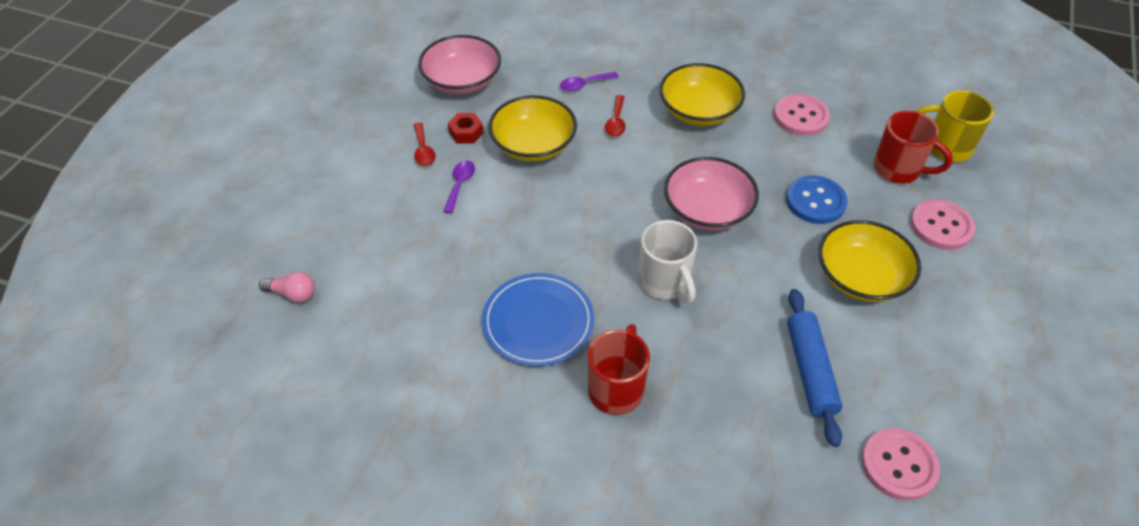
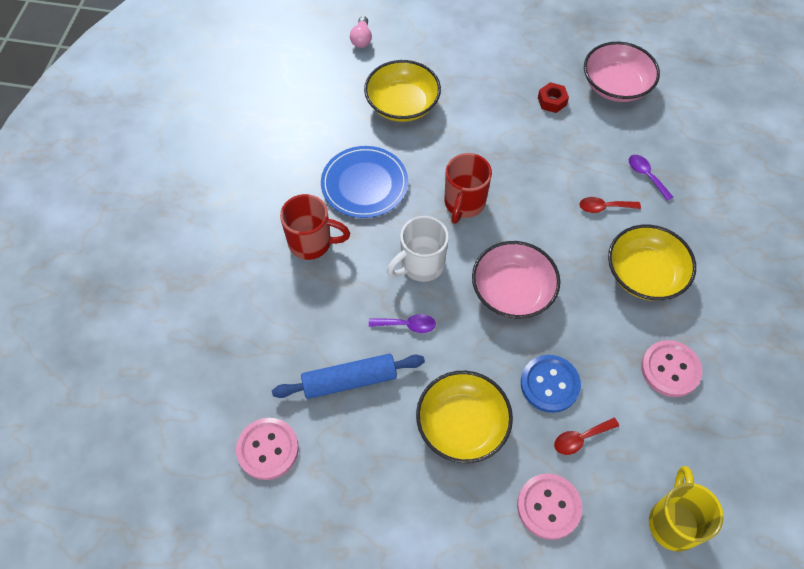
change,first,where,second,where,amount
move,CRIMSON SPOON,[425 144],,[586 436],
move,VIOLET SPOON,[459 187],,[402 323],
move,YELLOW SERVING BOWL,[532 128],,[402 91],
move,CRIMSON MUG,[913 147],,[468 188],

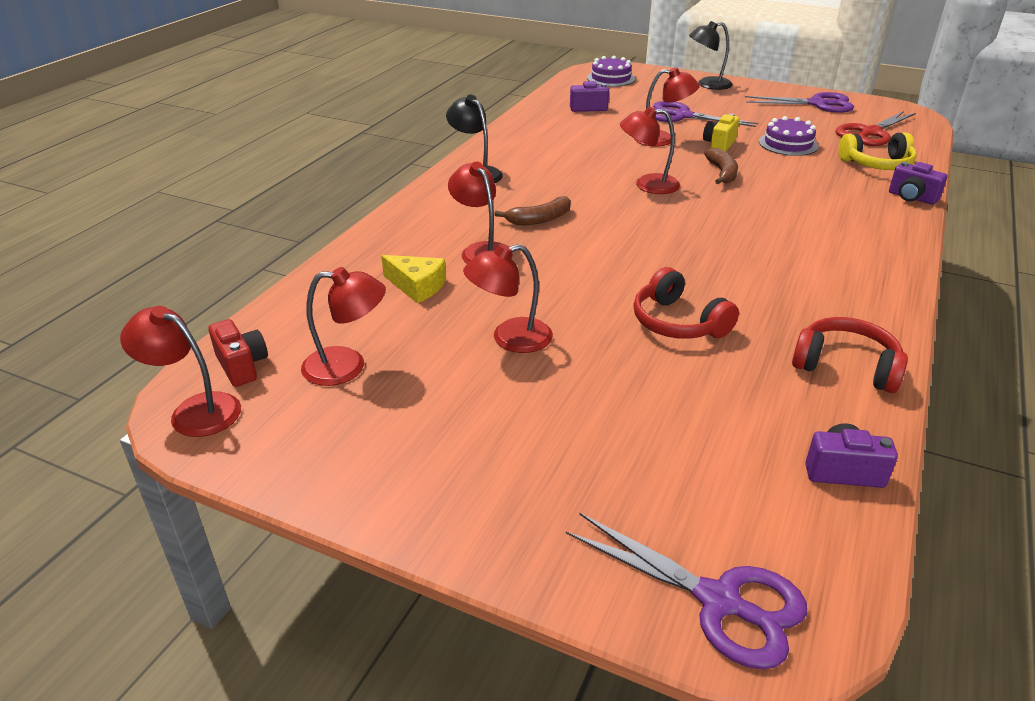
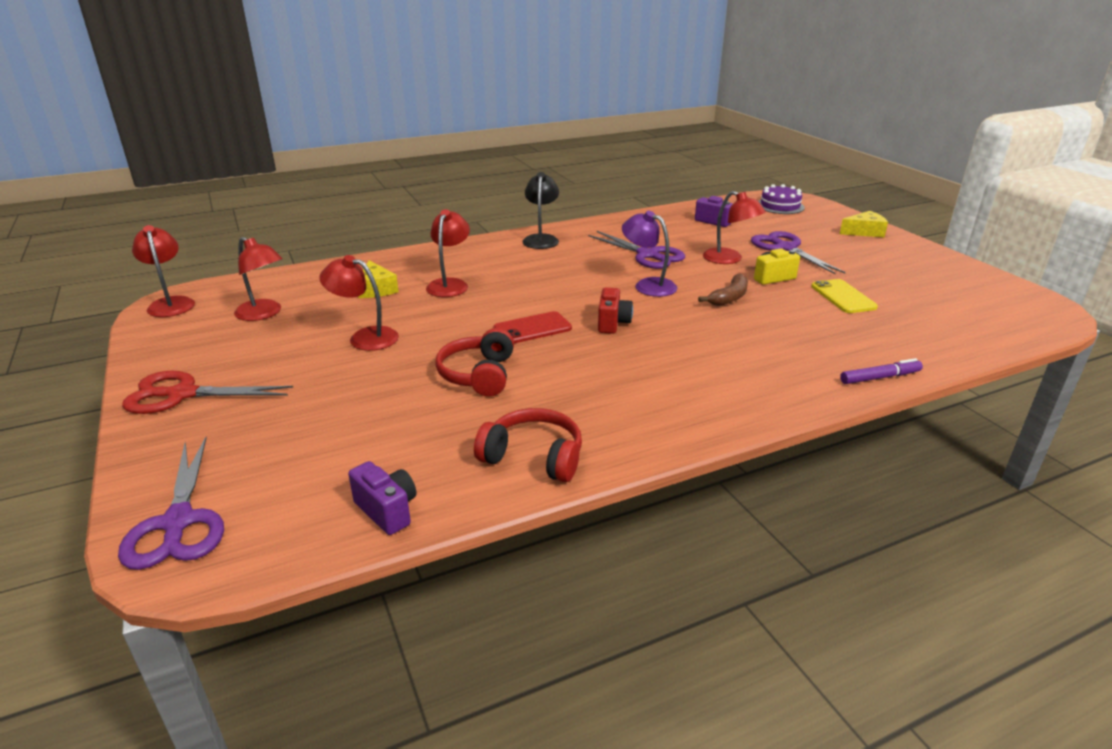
change,first,where,second,where,amount
move,CRIMSON COMPACT CAMERA,[238 353],,[615 310],
delete,RUSSET BANANA,[532 210],,,
recolor,CRIMSON LAMP,[650 150],VIOLET LAMP,[650 254],
replace,BLACK LAMP,[711 55],YELLOW CHEESE,[864 224],
move,VIOLET PAIR OF SCISSORS,[799 102],,[636 250],
replace,VIOLET CAKE,[788 136],YELLOW PHONE,[844 296],
rotate,CRIMSON OVER-EAR HEADPHONES,[850 355],,[528 445],45 degrees counterclockwise
move,CRIMSON PAIR OF SCISSORS,[875 128],,[207 392],
delete,YELLOW OVER-EAR HEADPHONES,[878 151],,,
replace,VIOLET COMPACT CAMERA,[918 183],VIOLET MARKER,[881 371],
insert,,,CRIMSON PHONE,[532 327],

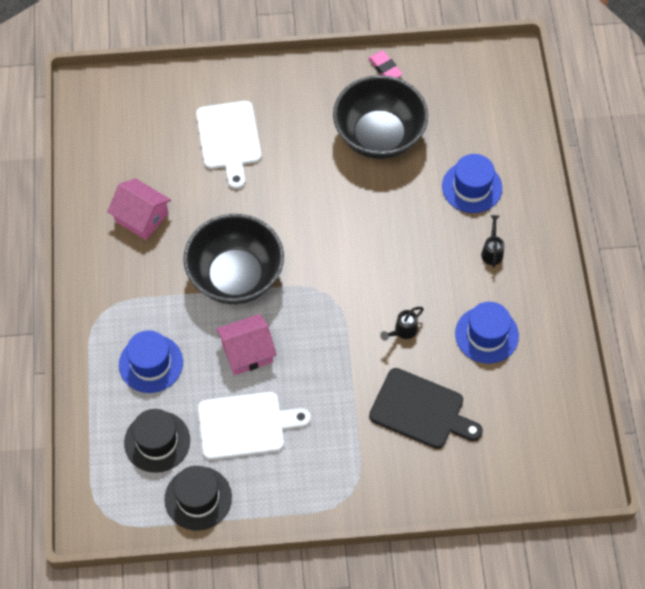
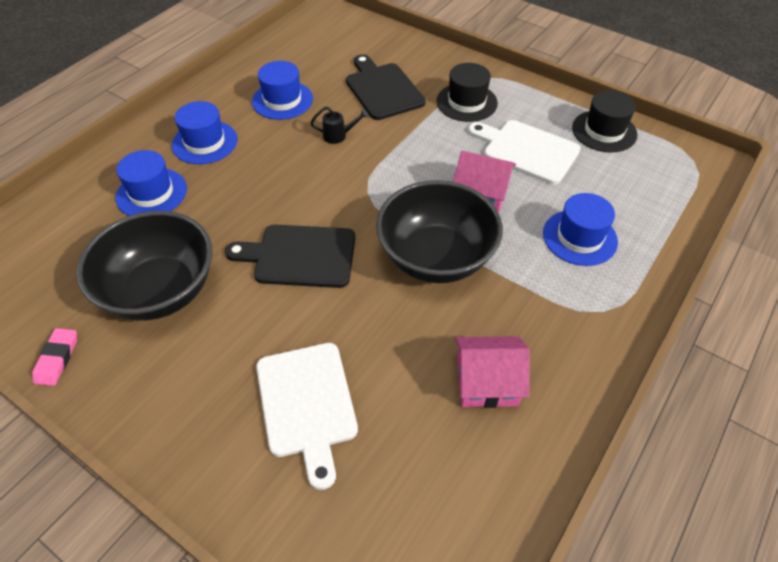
change,first,where,second,where,amount
rotate,PINK COTTAGE,[139 209],,[492 372],75 degrees counterclockwise
move,BLACK HAT,[157 441],,[467 92],
rotate,WHITE BREAD BOARD,[229 145],,[307 416],135 degrees clockwise
replace,BLACK SPRINKLING CAN,[492 241],COBALT HAT,[204 132],
insert,,,BLACK BREAD BOARD,[290 256],

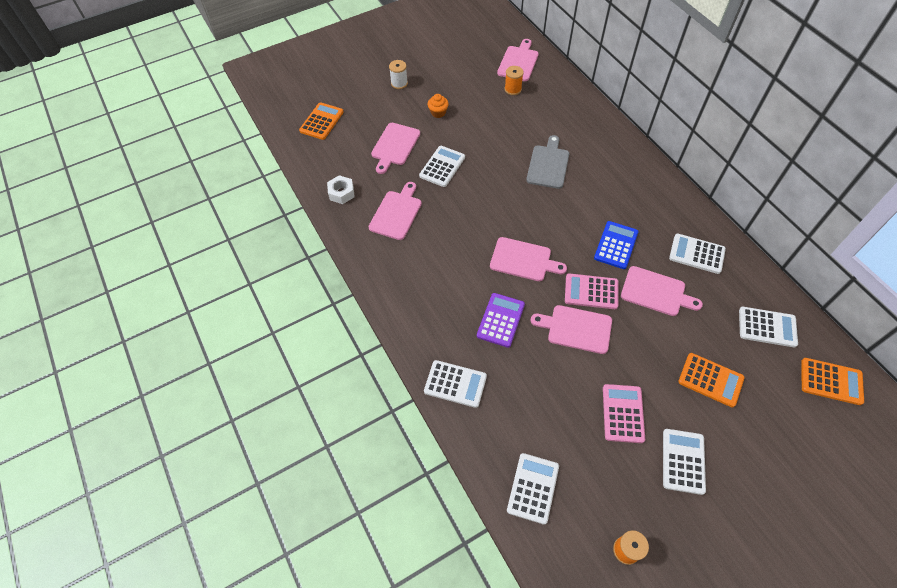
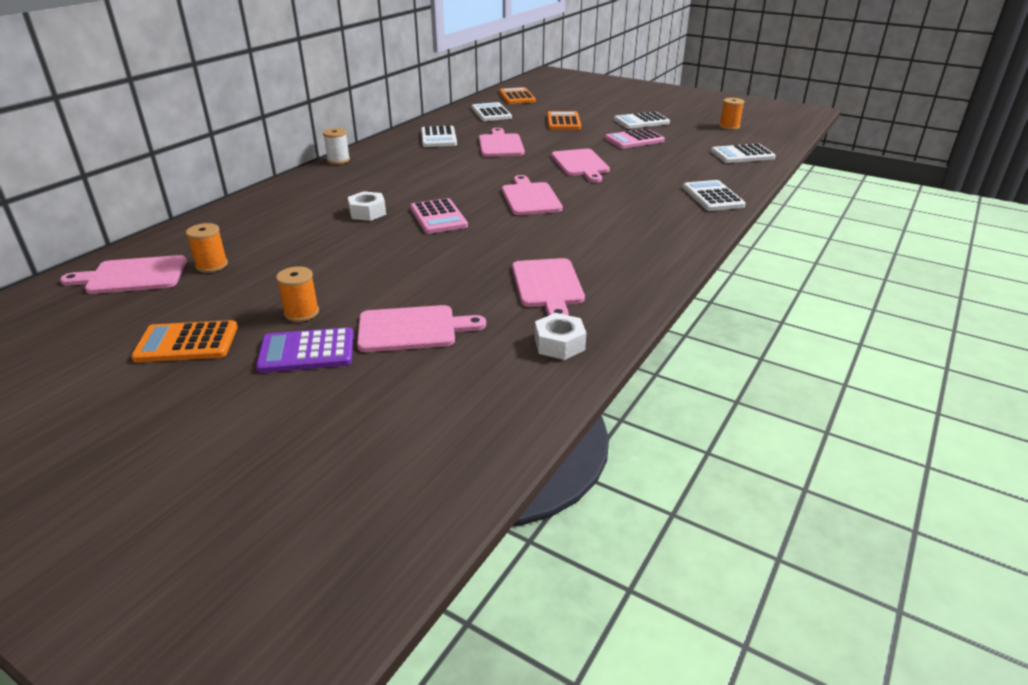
change,first,where,second,where,amount
move,ORANGE CALCULATOR,[321 121],,[184 341],
rotate,PINK BREAD BOARD,[395 211],,[548 287],90 degrees counterclockwise
move,WHITE REEL OF THREAD,[398 74],,[336 146],
delete,WHITE CALCULATOR,[442 166],,,
replace,ORANGE FAIRY CAKE,[438 106],ORANGE REEL OF THREAD,[297 294],
move,VIOLET CALCULATOR,[501 320],,[305 350],
replace,ASH-GREY BREAD BOARD,[547 162],WHITE HEXAGON NUT,[367 206],
move,PINK CALCULATOR,[591 291],,[439 216],
delete,COBALT CALCULATOR,[616 245],,,

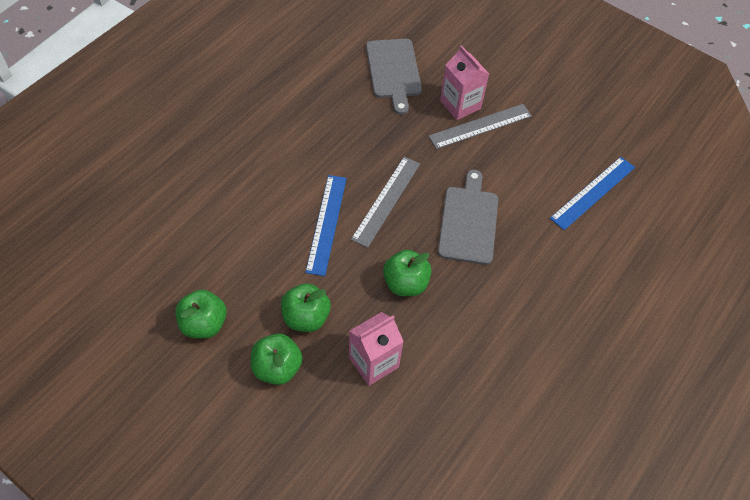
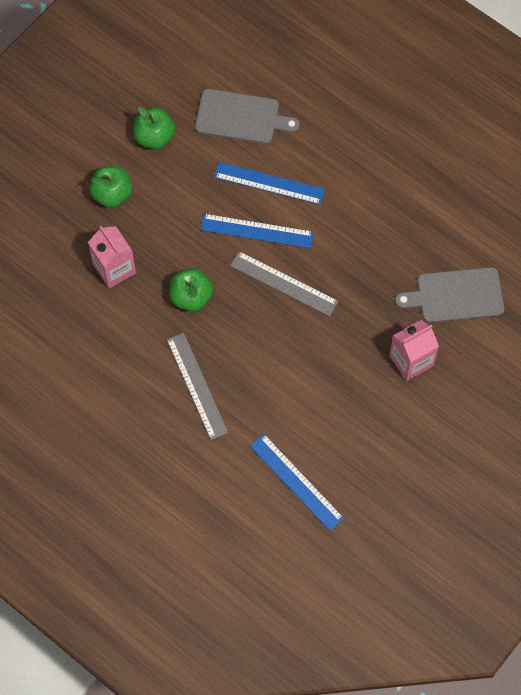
change,first,where,second,where,amount
delete,GREEN APPLE FRUIT,[306 307],,,
move,ASH-GREY RULER,[480 126],,[197 386],
move,ASH-GREY BREAD BOARD,[468 217],,[247 116],
insert,,,COBALT RULER,[269 183],

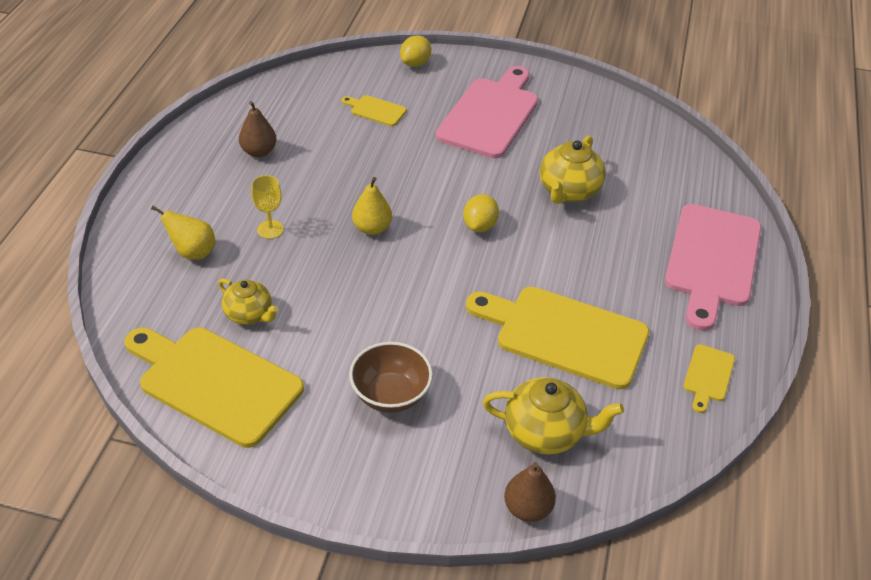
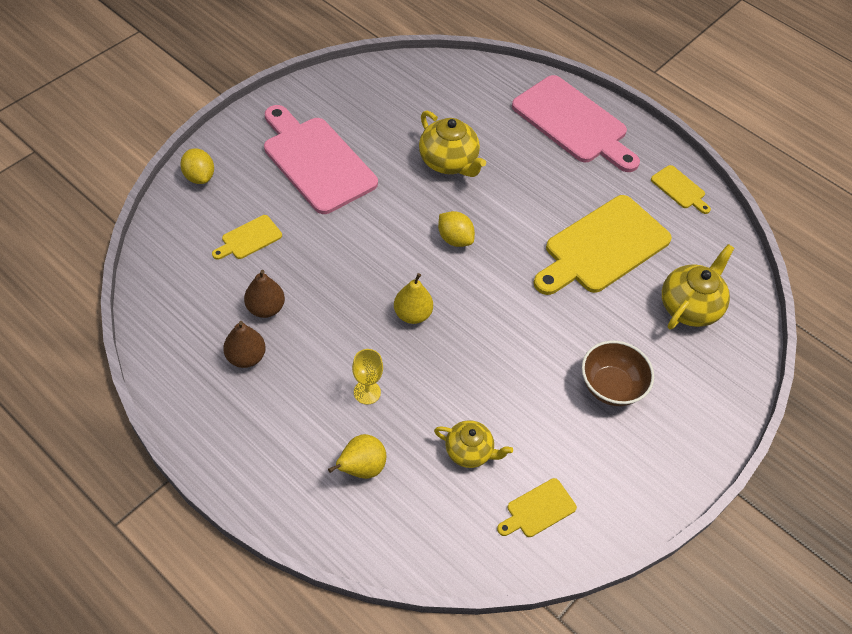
change,first,where,second,where,amount
resize,YELLOW BREAD BOARD,[214 388],,[537 507],x0.45
rotate,YELLOW CHINA TEAPOT,[248 302],,[473 444],45 degrees clockwise
move,RUSSET PEAR FRUIT,[530 492],,[264 294],

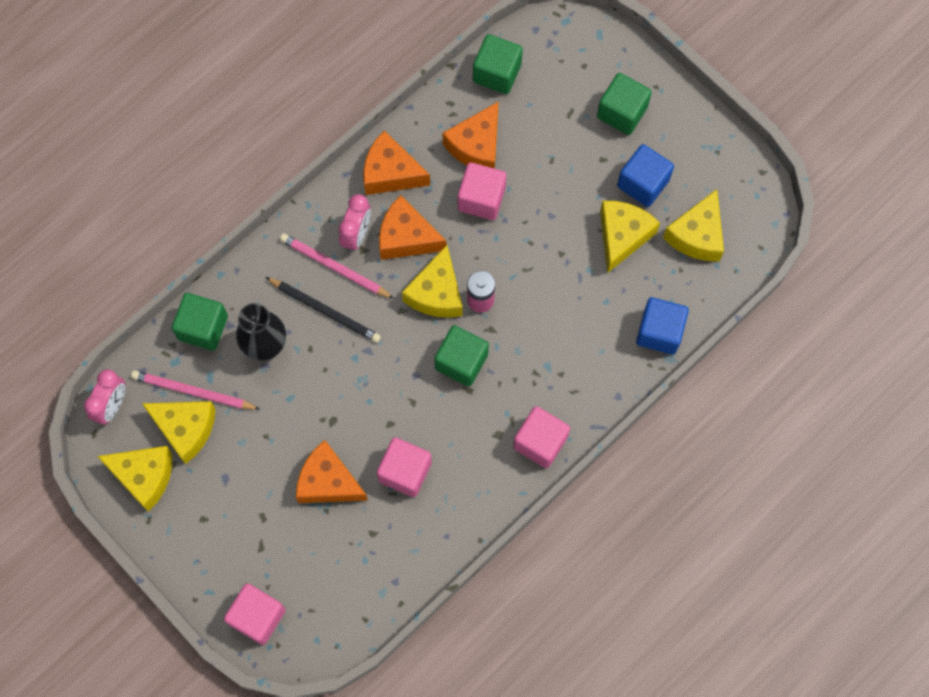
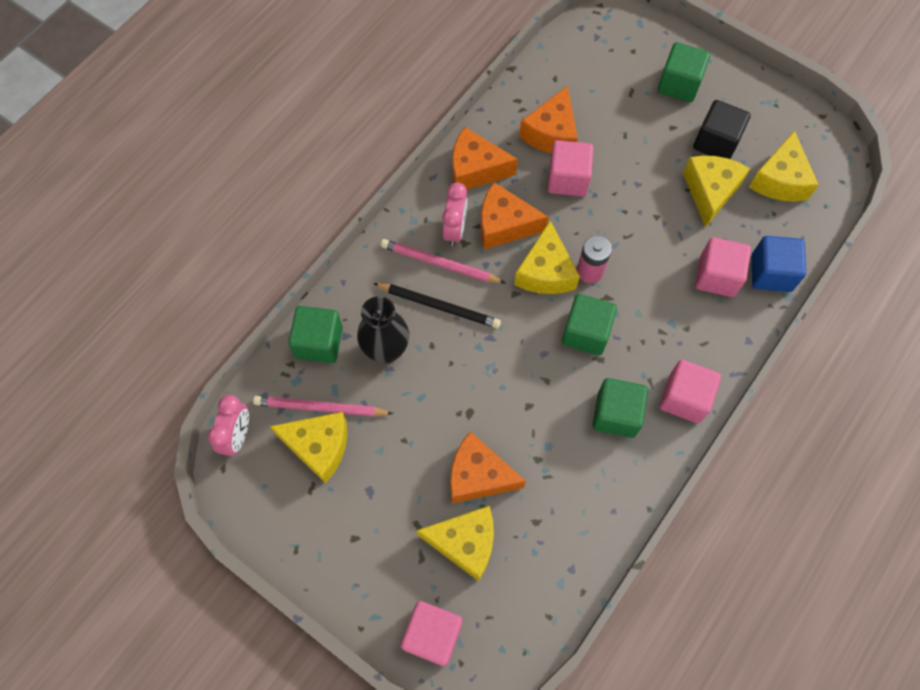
change,first,where,second,where,amount
move,YELLOW CHEESE,[134 479],,[455 543],
move,PINK CUBE,[404 467],,[723 267],
move,GREEN CUBE,[498 64],,[620 408],
recolor,COBALT CUBE,[645 175],BLACK CUBE,[722 129],

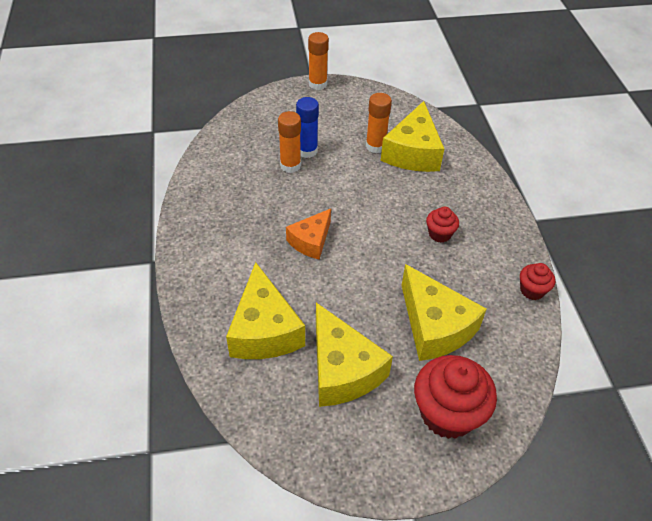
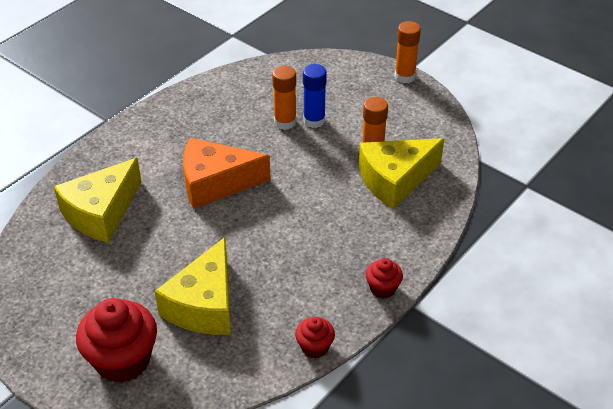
change,first,where,second,where,amount
resize,ORANGE CHEESE,[308 234],,[227 173],x1.62
delete,YELLOW CHEESE,[354 355],,,
move,CRIMSON FAIRY CAKE,[442 225],,[384 278],

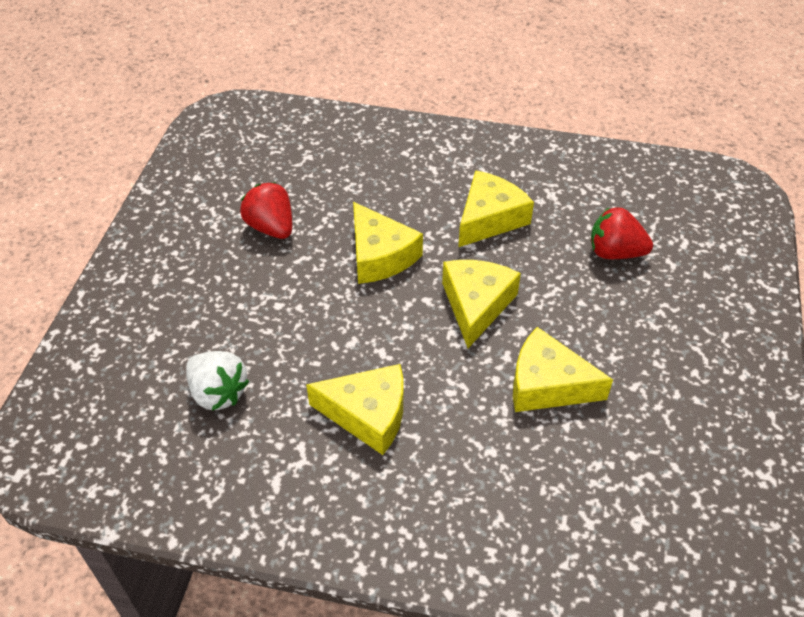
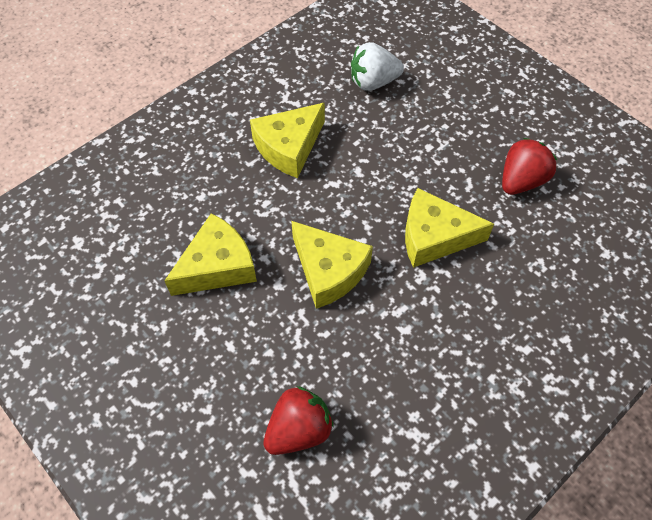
change,first,where,second,where,amount
rotate,CRIMSON TOY STRAWBERRY,[266 210],,[529 166],45 degrees counterclockwise
delete,YELLOW CHEESE,[496 208],,,

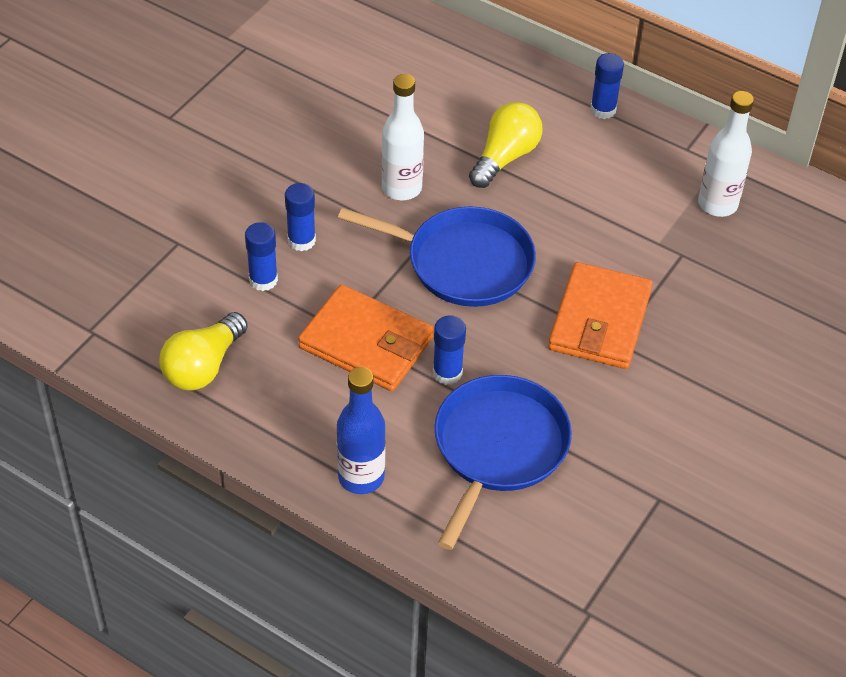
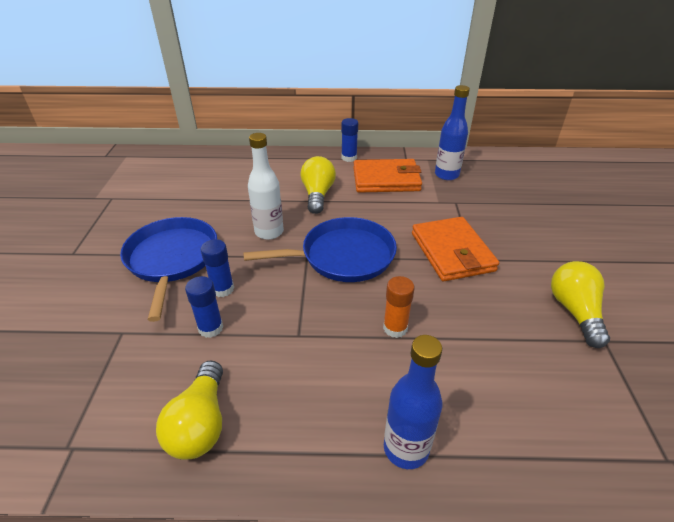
change,first,where,second,where,amount
move,ORANGE WALLET,[366 338],,[387 176],
recolor,COBALT GLUE STICK,[449 350],ORANGE GLUE STICK,[399 307],
move,COBALT FRYING PAN,[503 462],,[168 269],
recolor,WHITE FLASK,[726 154],COBALT FLASK,[452 132],
insert,,,YELLOW LIGHTBULB,[580 304],

